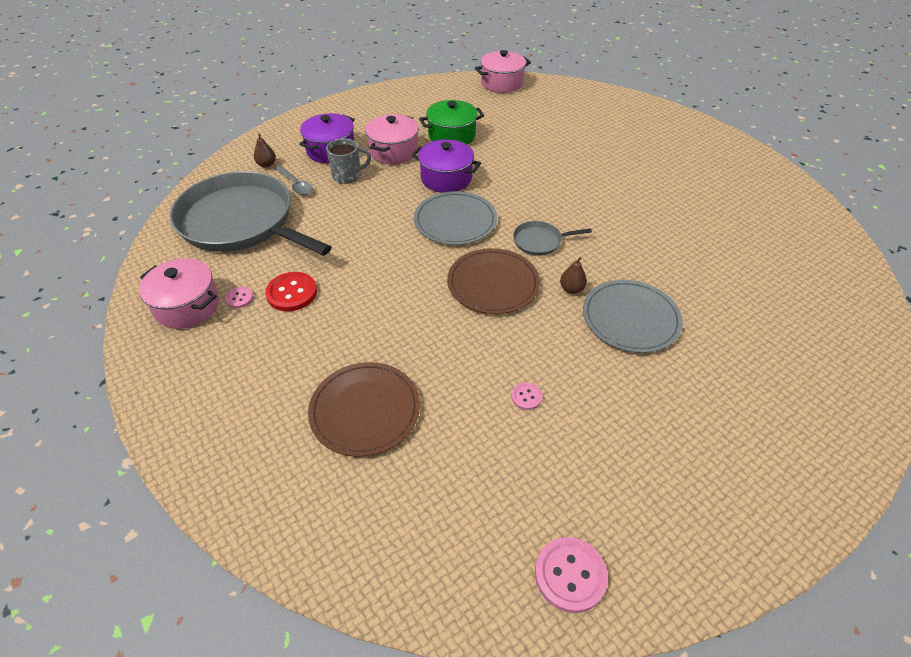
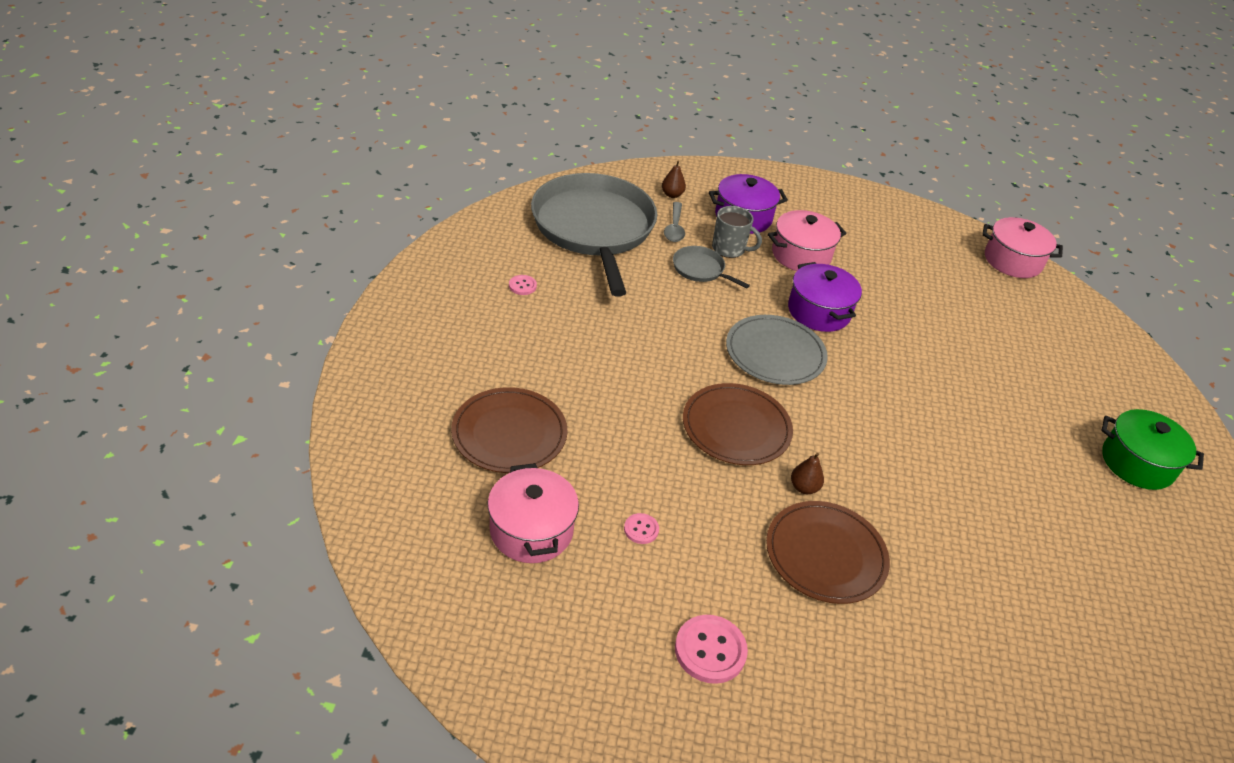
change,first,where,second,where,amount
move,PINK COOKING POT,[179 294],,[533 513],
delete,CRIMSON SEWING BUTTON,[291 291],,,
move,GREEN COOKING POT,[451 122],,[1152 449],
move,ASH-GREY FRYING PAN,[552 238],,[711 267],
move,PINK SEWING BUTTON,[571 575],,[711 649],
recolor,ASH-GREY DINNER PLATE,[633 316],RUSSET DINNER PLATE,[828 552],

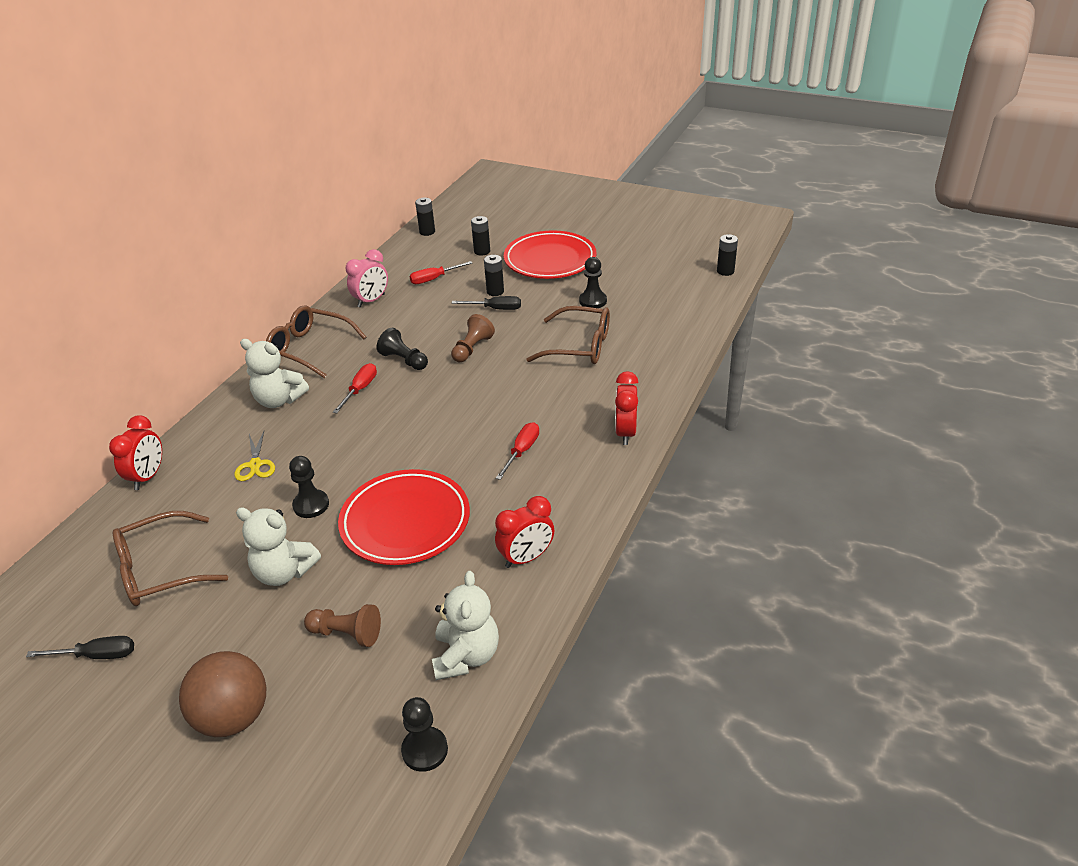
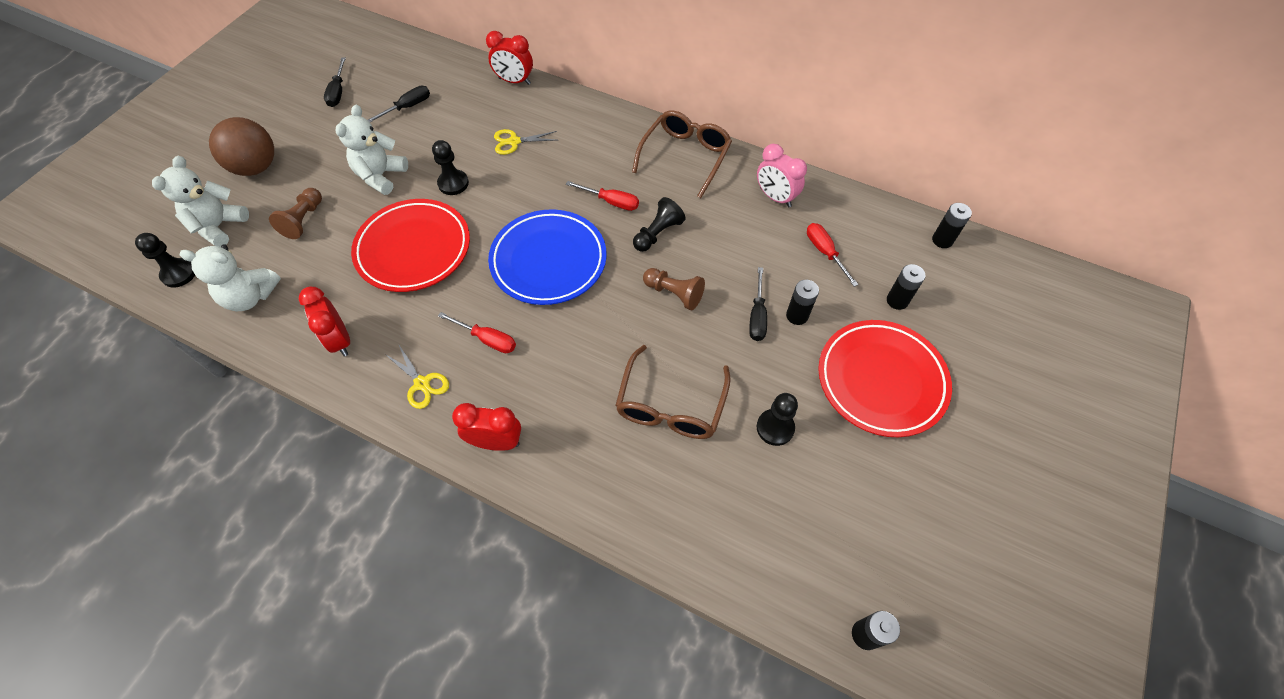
change,first,where,second,where,amount
replace,RUSSET EYEGLASSES,[170 558],BLACK SCREWDRIVER,[399 104],
move,WHITE STUFFED BEAR,[274 373],,[200 201],
insert,,,YELLOW PAIR OF SCISSORS,[417 377],
insert,,,COBALT DINNER PLATE,[547 257],

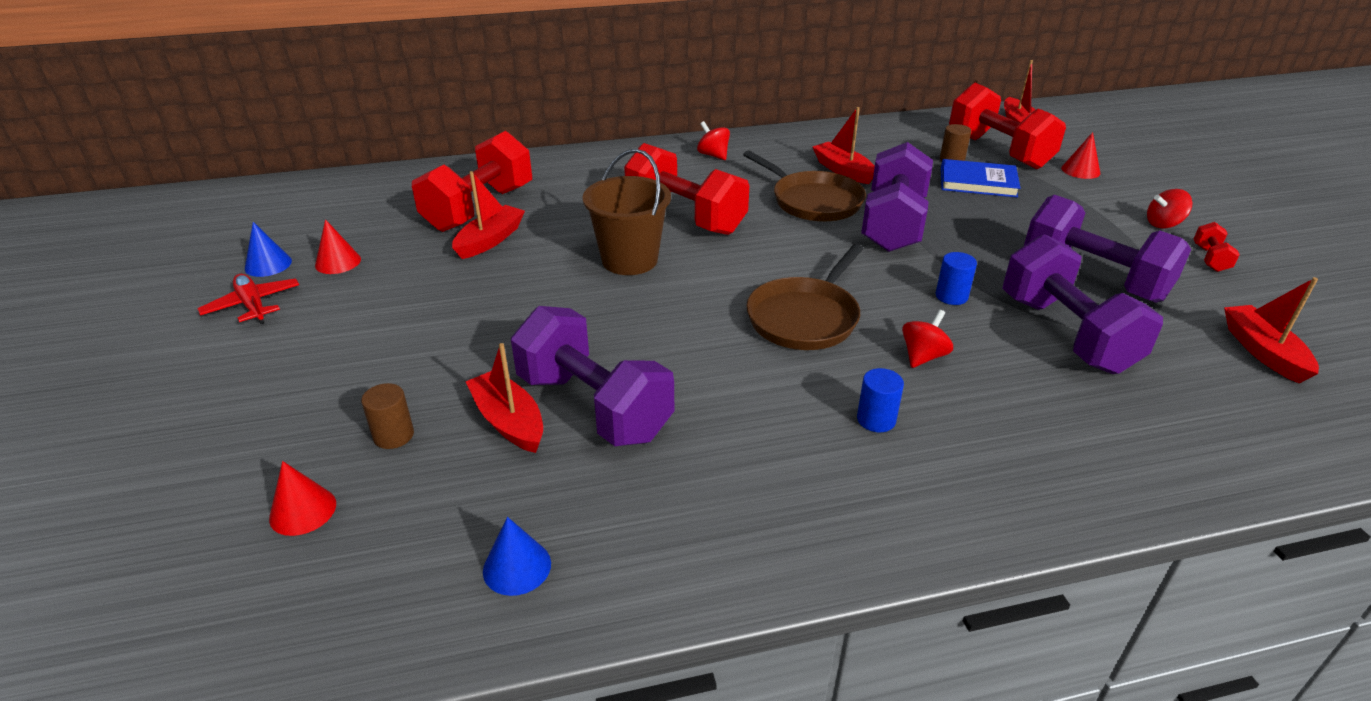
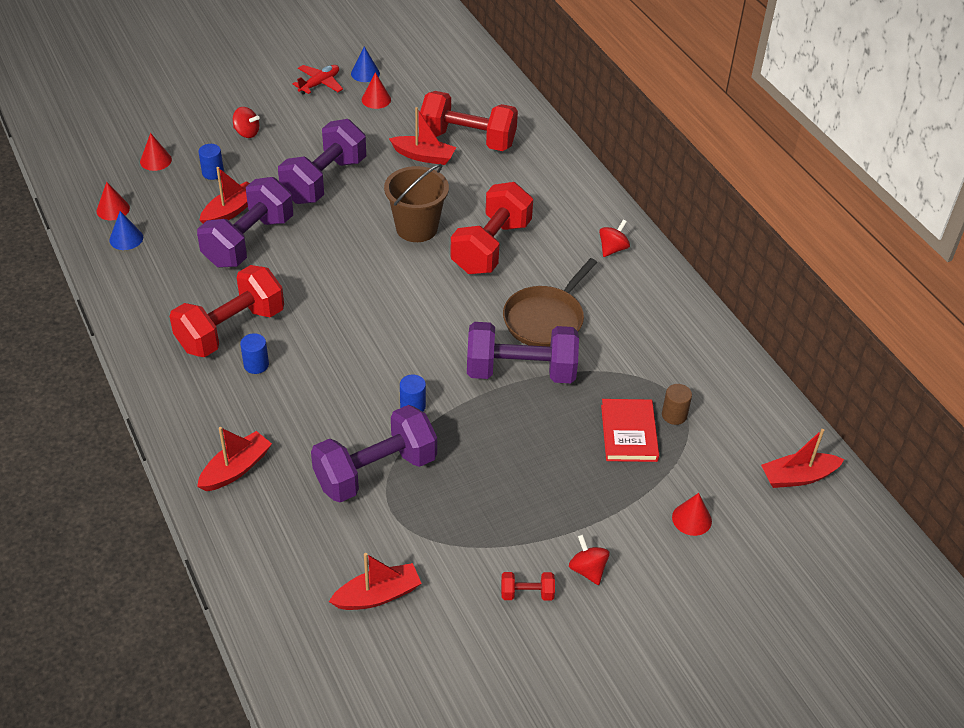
change,first,where,second,where,amount
recolor,RUSSET SOLID CYLINDER,[387 416],COBALT SOLID CYLINDER,[211 162],
delete,RUSSET FRYING PAN,[804 297],,,
move,CRIMSON TOY BOAT,[844 145],,[234 459],
move,CRIMSON TOY TOP,[927 338],,[246 122],
recolor,COBALT BOOK,[980 178],CRIMSON BOOK,[630 430],
move,CRIMSON HAND WEIGHT,[1007 126],,[227 311],
move,VIOLET HAND WEIGHT,[1107 249],,[322 161],
insert,,,CRIMSON SOLID CONE,[113 201],

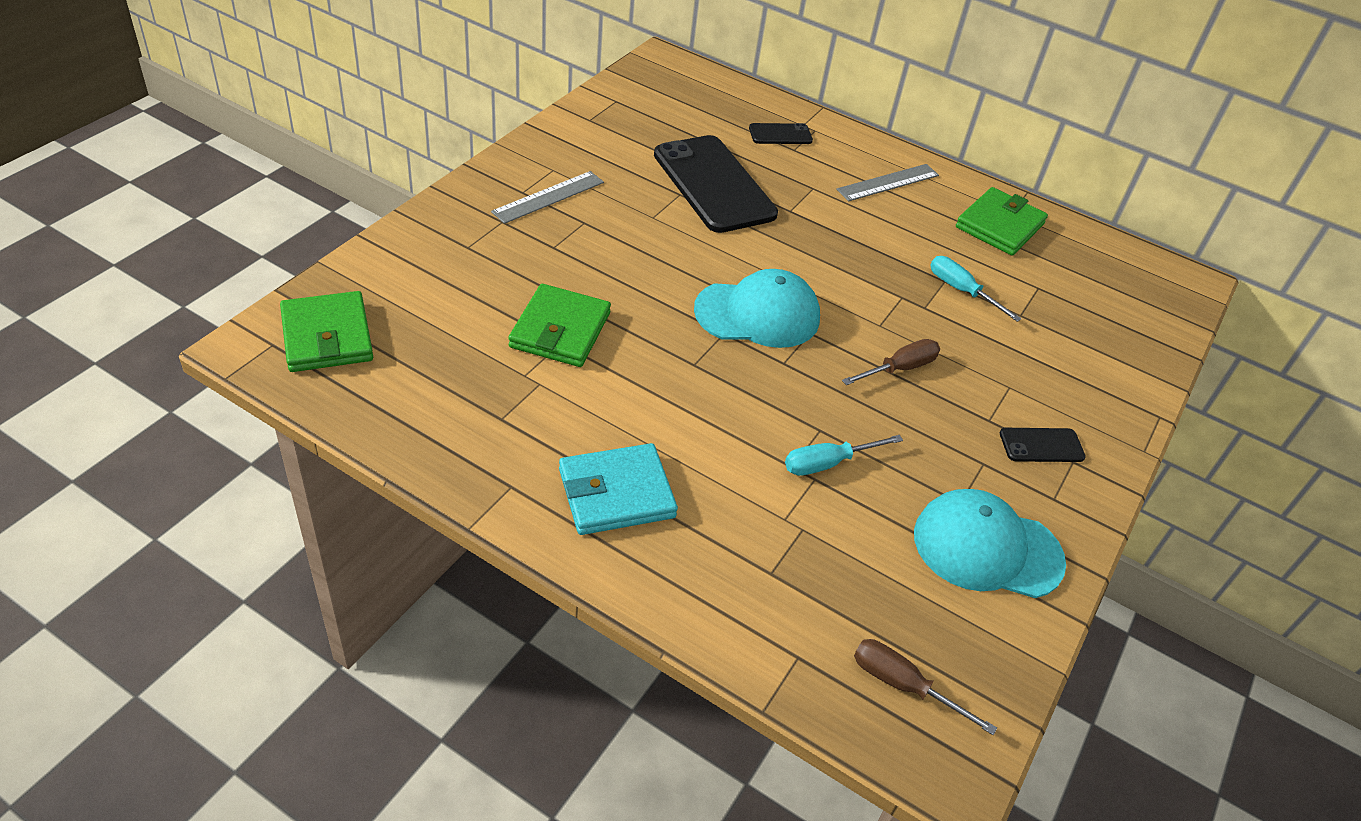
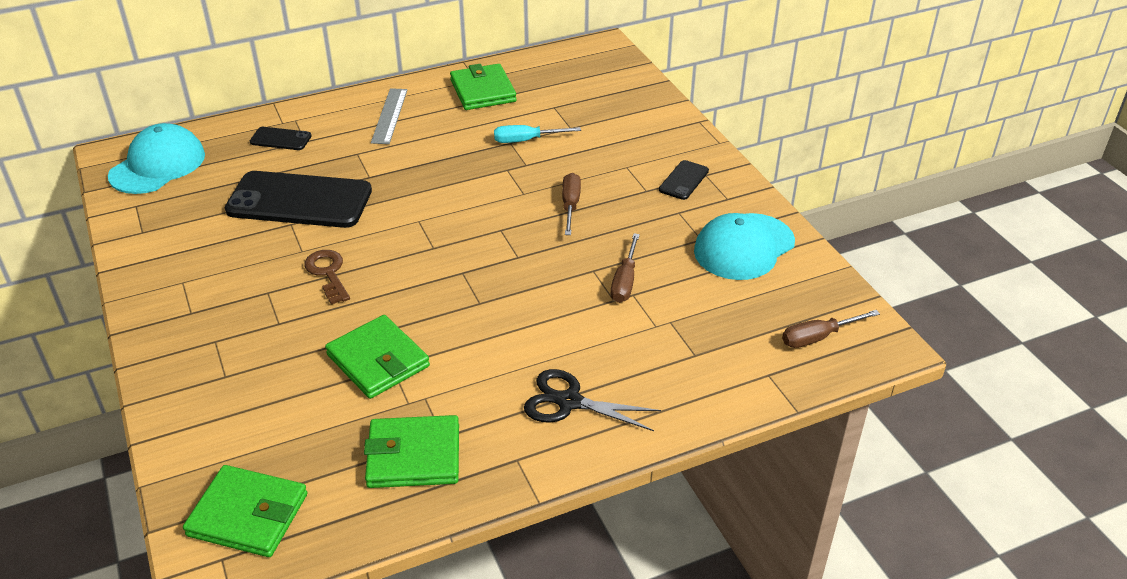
change,first,where,second,where,amount
delete,ASH-GREY RULER,[547 197],,,
replace,TURQUOISE WALLET,[618 489],BLACK PAIR OF SCISSORS,[592 400],
move,TURQUOISE PEAKED CAP,[757 308],,[156 158],
rotate,BLACK PHONE,[781 133],,[280 138],75 degrees clockwise
recolor,TURQUOISE SCREWDRIVER,[844 455],RUSSET SCREWDRIVER,[625 268],
insert,,,RUSSET LATCHKEY,[327 277],
insert,,,GREEN WALLET,[411 451],

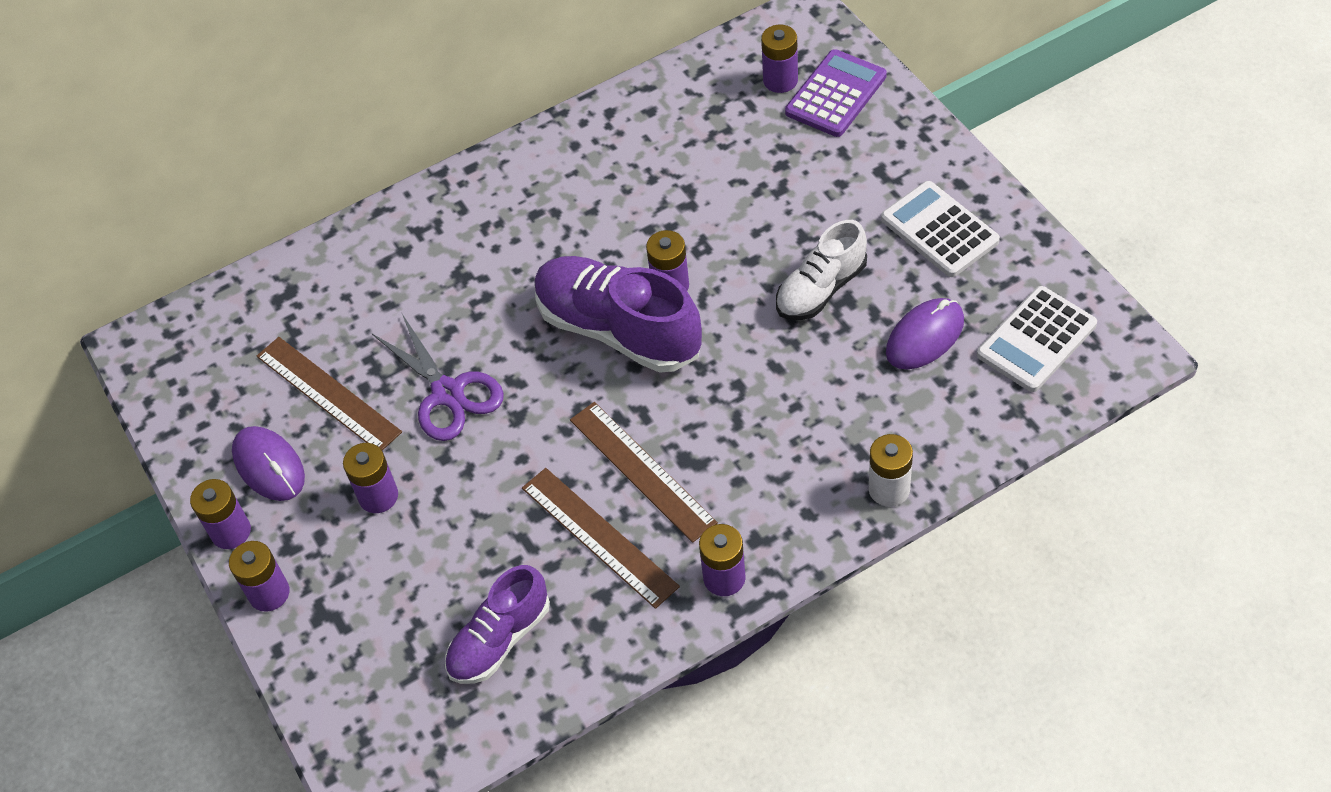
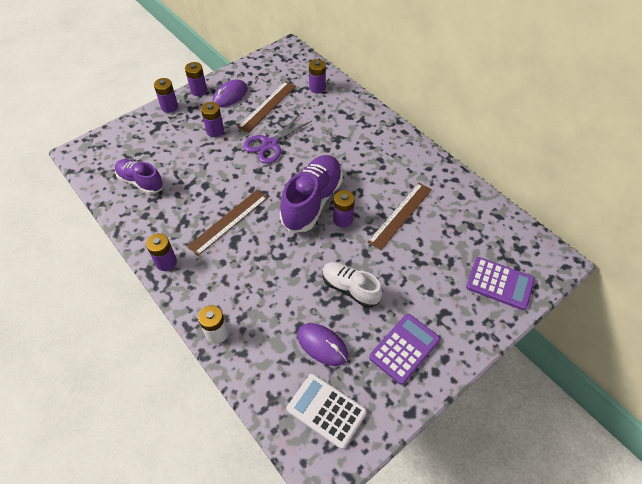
change,first,where,second,where,amount
move,RUSSET RULER,[601 538],,[400 216],
move,VIOLET BATTERY,[779 59],,[317 76],
recolor,WHITE CALCULATOR,[940 229],VIOLET CALCULATOR,[404 349],

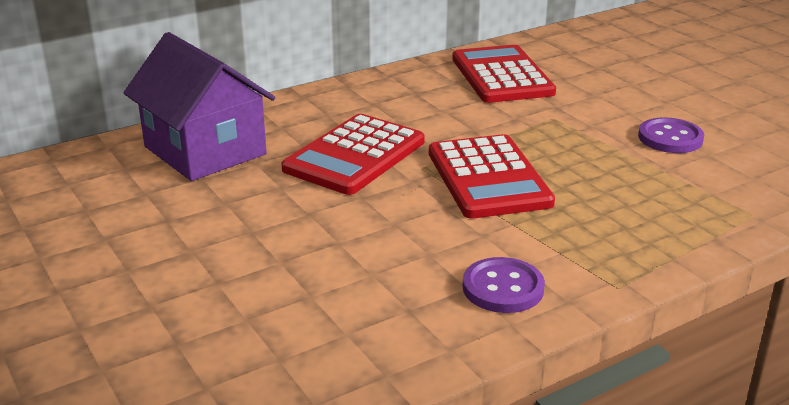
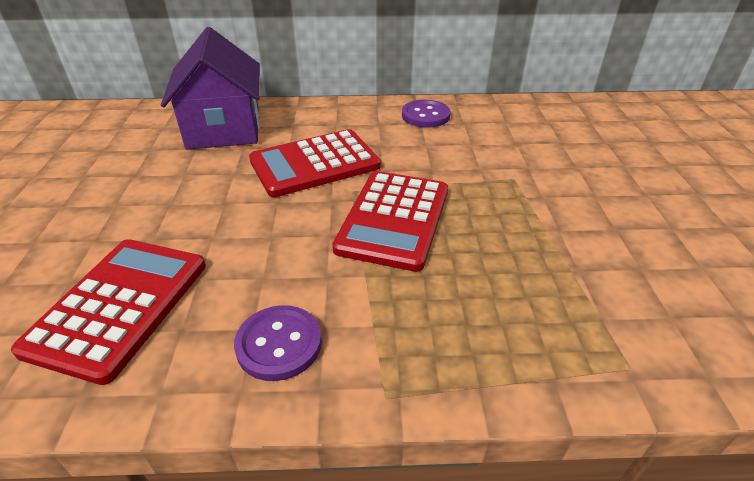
change,first,where,second,where,amount
move,CRIMSON CALCULATOR,[504 74],,[108 312],
move,VIOLET SEWING BUTTON,[671 135],,[426 114],

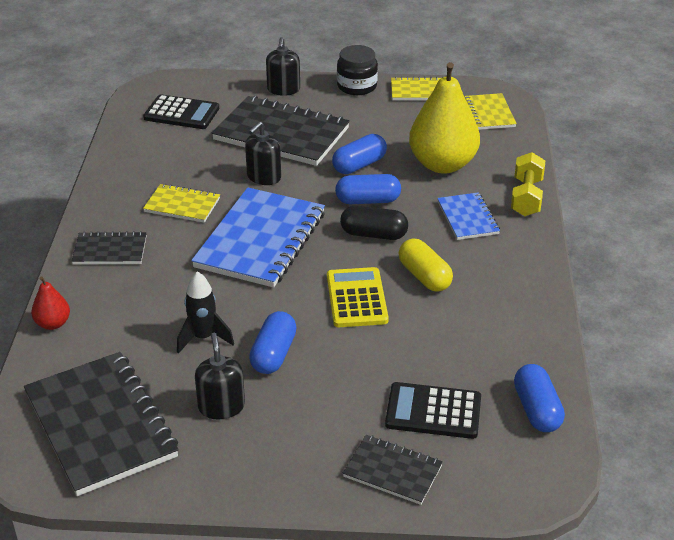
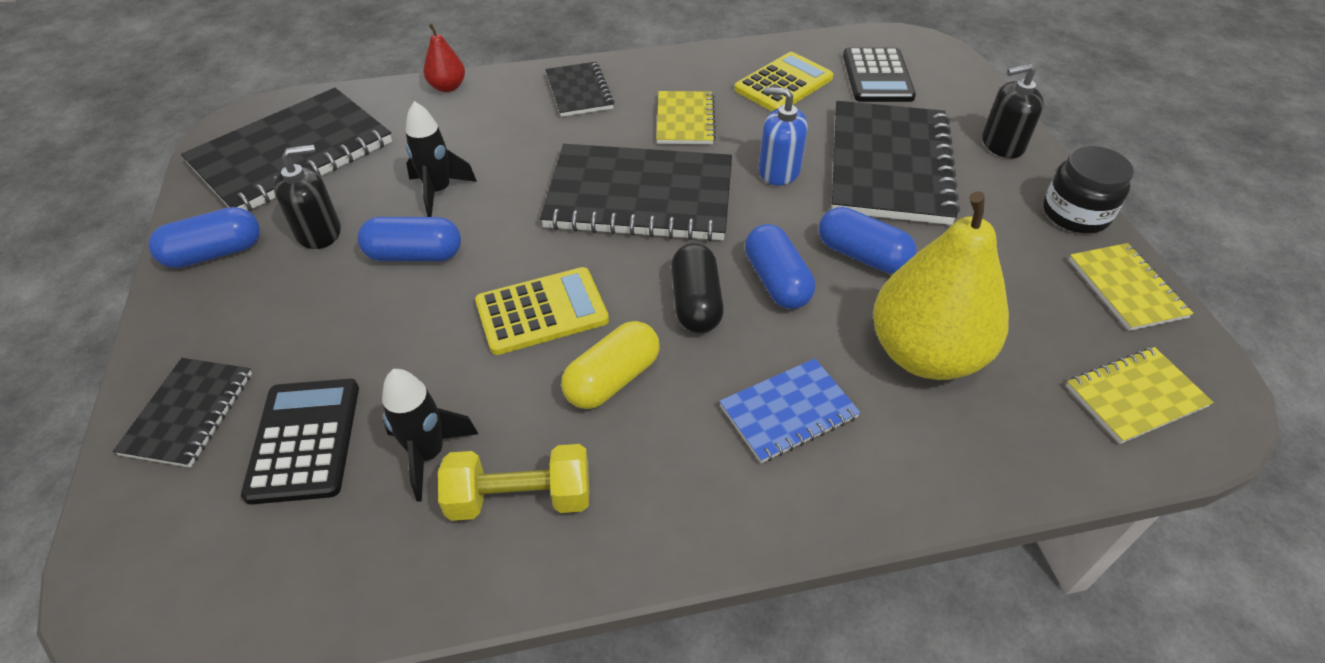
change,first,where,second,where,amount
recolor,COBALT NOTEBOOK,[258 237],BLACK NOTEBOOK,[636 192],
recolor,BLACK SOAP PUMP,[263 153],COBALT SOAP PUMP,[783 136],
move,YELLOW HAND WEIGHT,[528 184],,[513 482],
move,COBALT PILL,[539 398],,[204 237],
insert,,,BLACK TOY ROCKET,[430 435],
insert,,,YELLOW CALCULATOR,[784 81],

